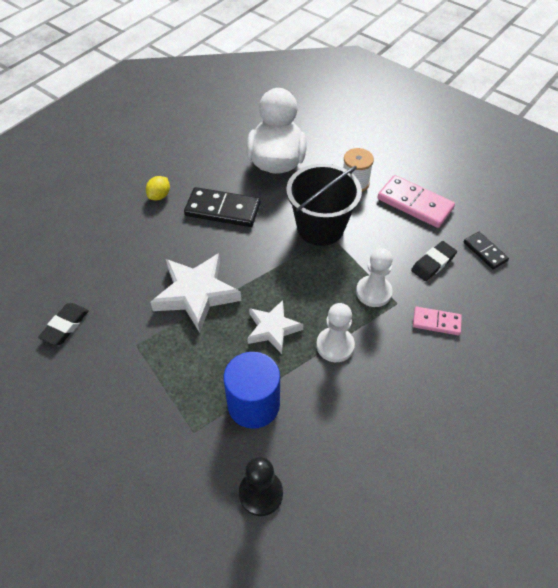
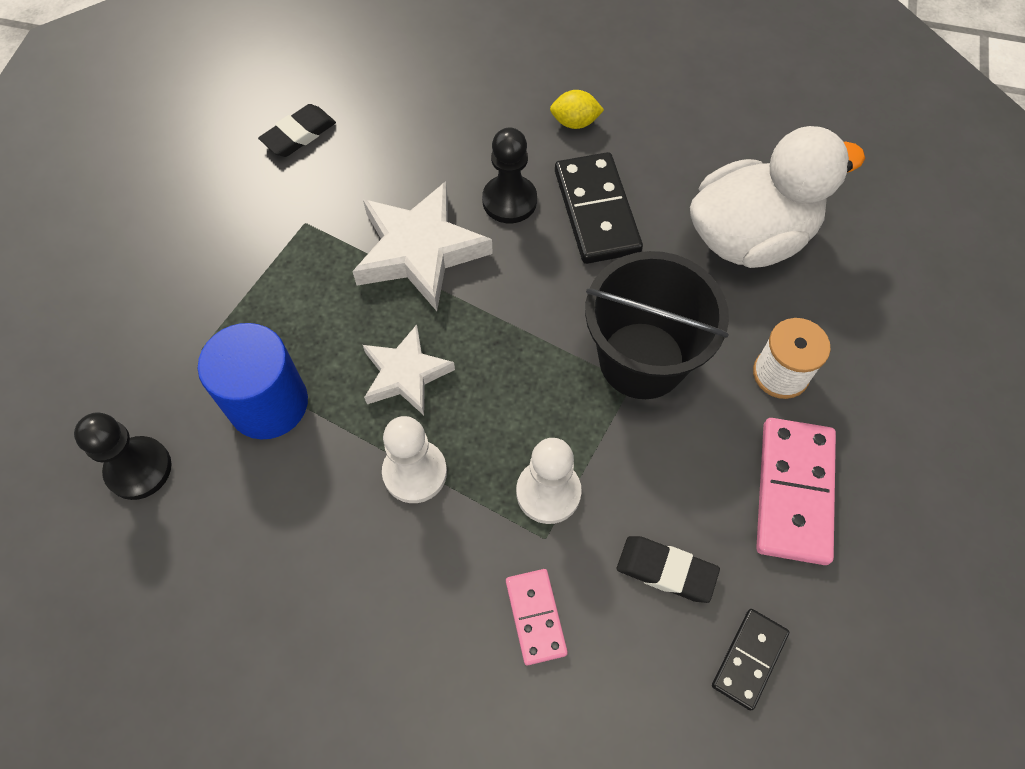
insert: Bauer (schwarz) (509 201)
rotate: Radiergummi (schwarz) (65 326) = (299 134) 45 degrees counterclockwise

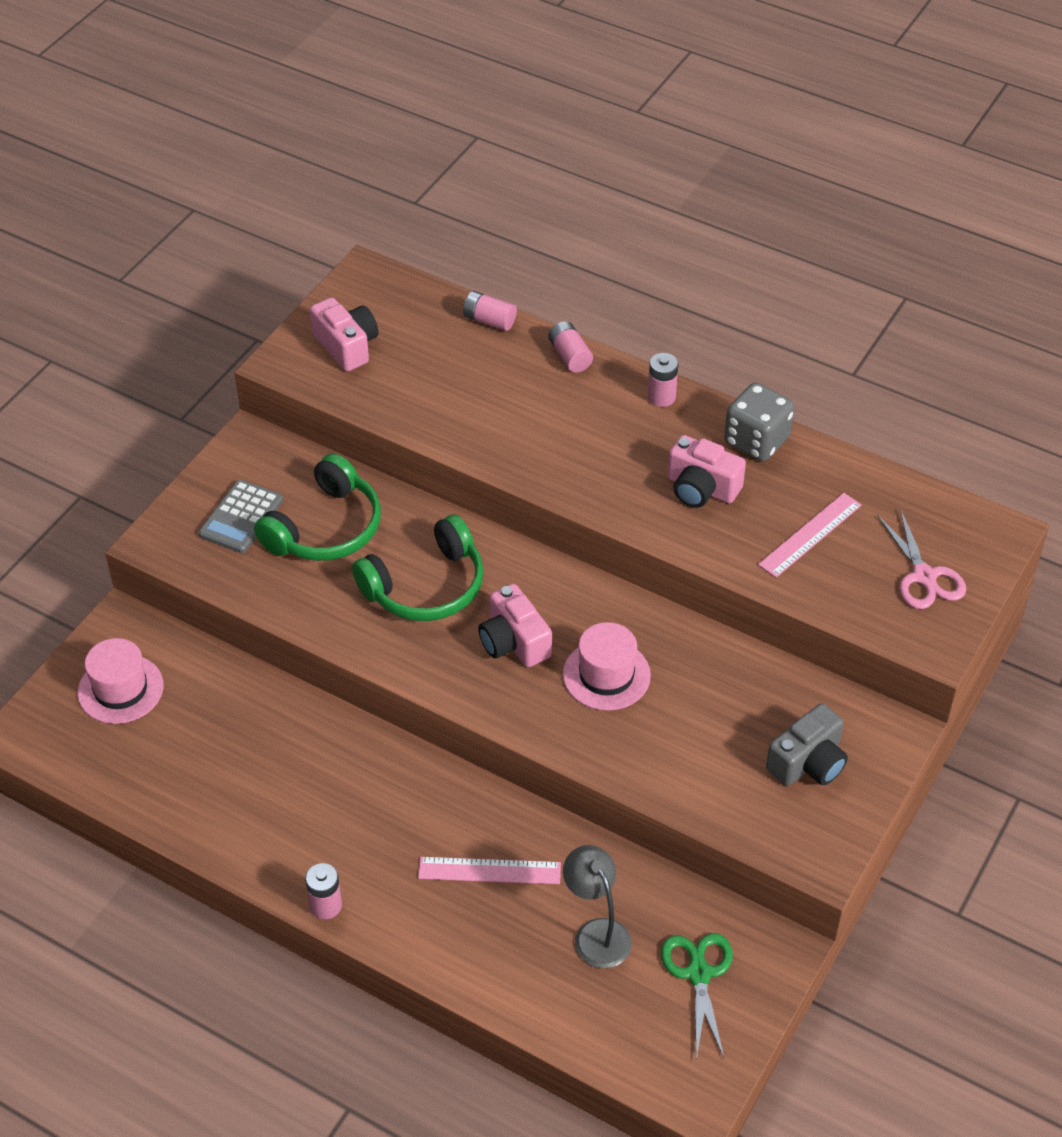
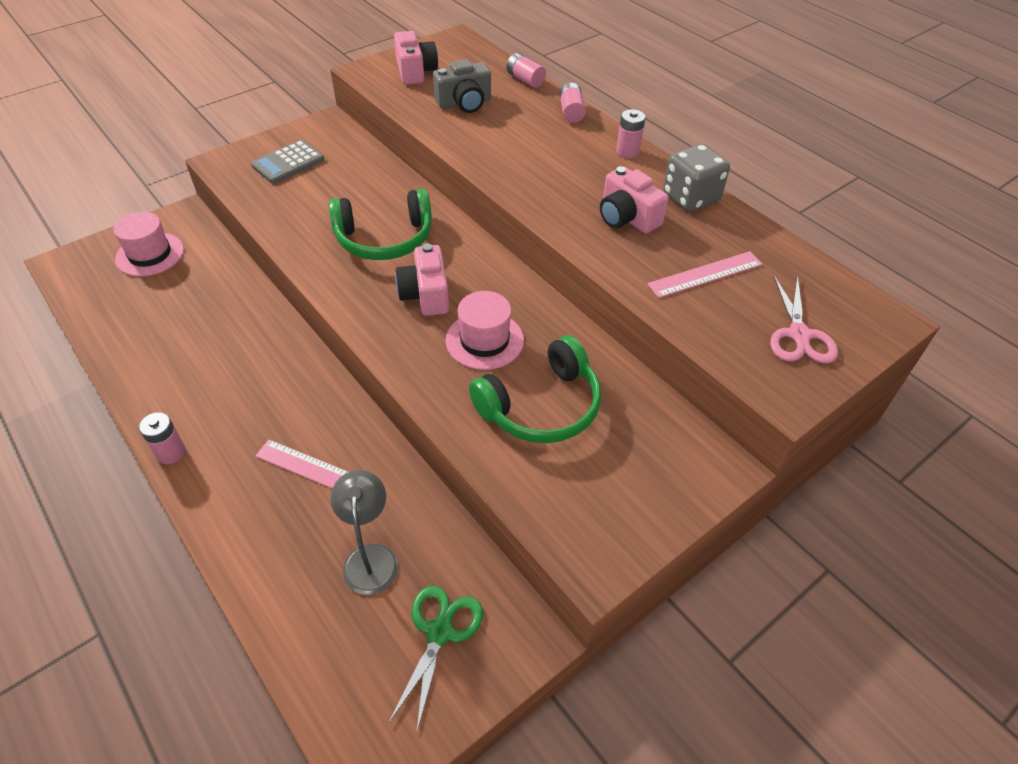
move: Kopfhörer (grün) (325 528) to (541 406); Kamera (grau) (808 762) to (464 103)

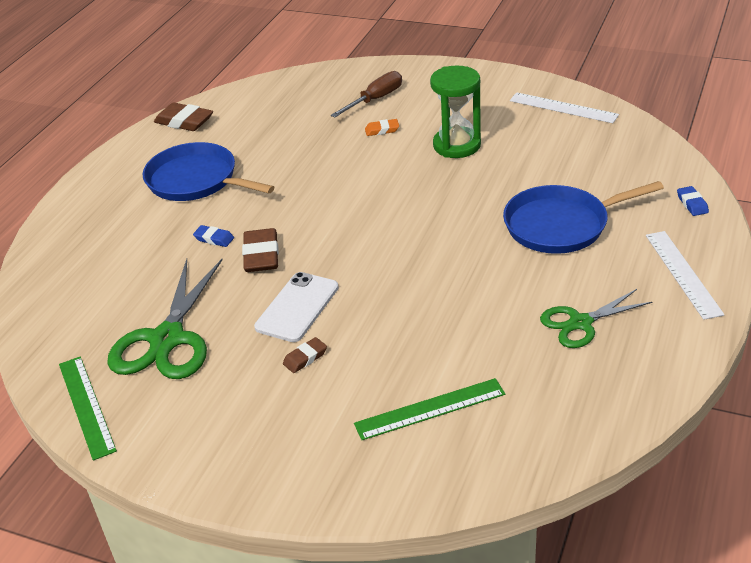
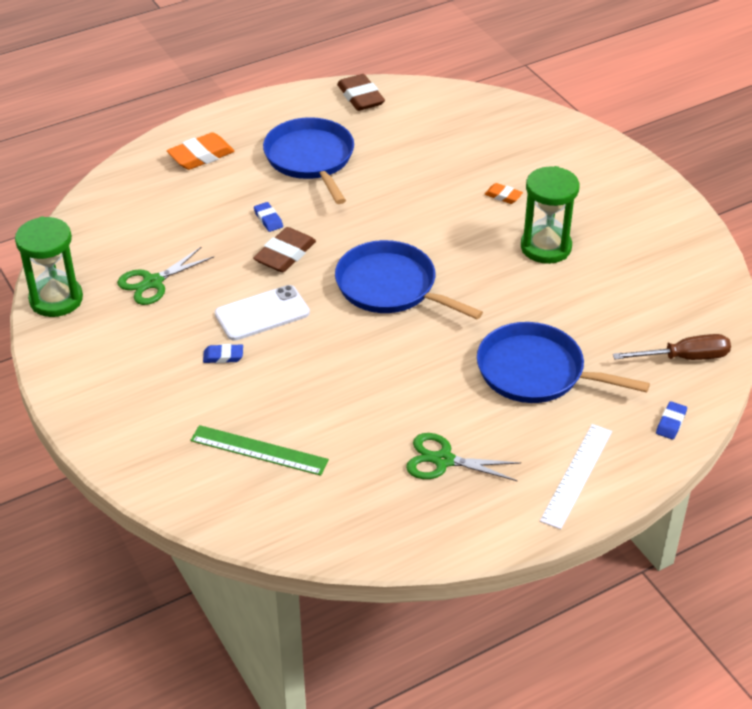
delete: Lineal (weiß) (563 108)
insert: Radiergummi (orange) (201 156); Pfanne (blau) (391 287)
move: Schraubenzieher (braun) (375 99) to (684 357)
replace: Lineal (grün) (86 406) to Sanduhr (grün) (56 299)
recolor: Radiergummi (braun) (305 358) to Radiergummi (blau) (223 356)
resize: Schere (grün) (167 339) = (153 282) x0.61

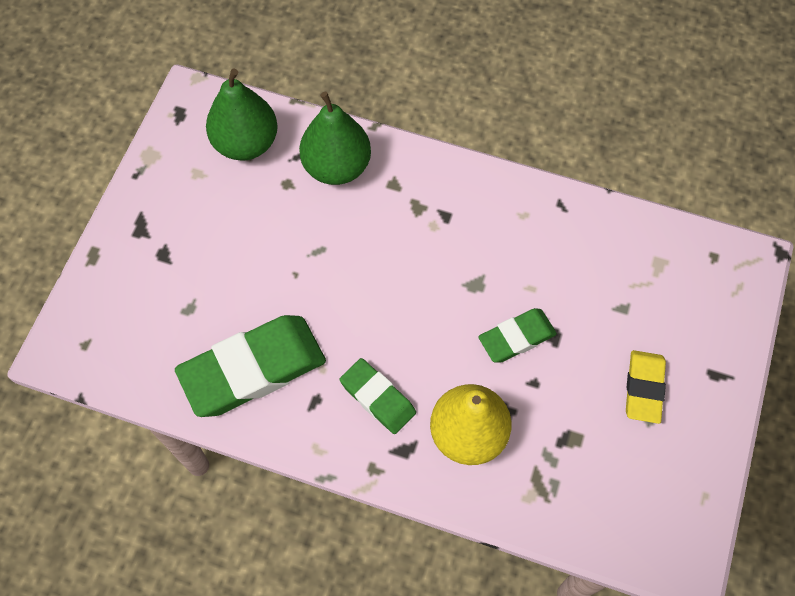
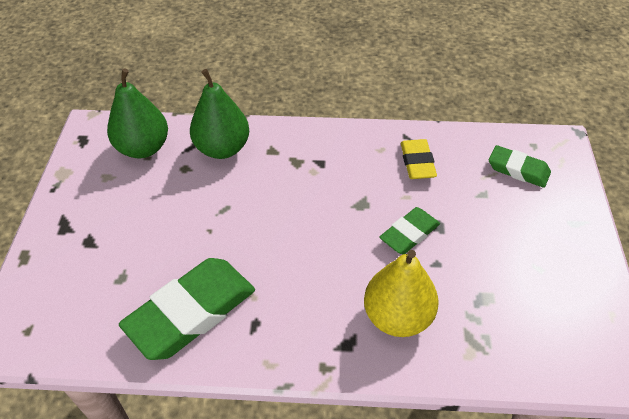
move: Radiergummi (grün) (377 398) to (518 170); Radiergummi (gelb) (644 388) to (417 162)

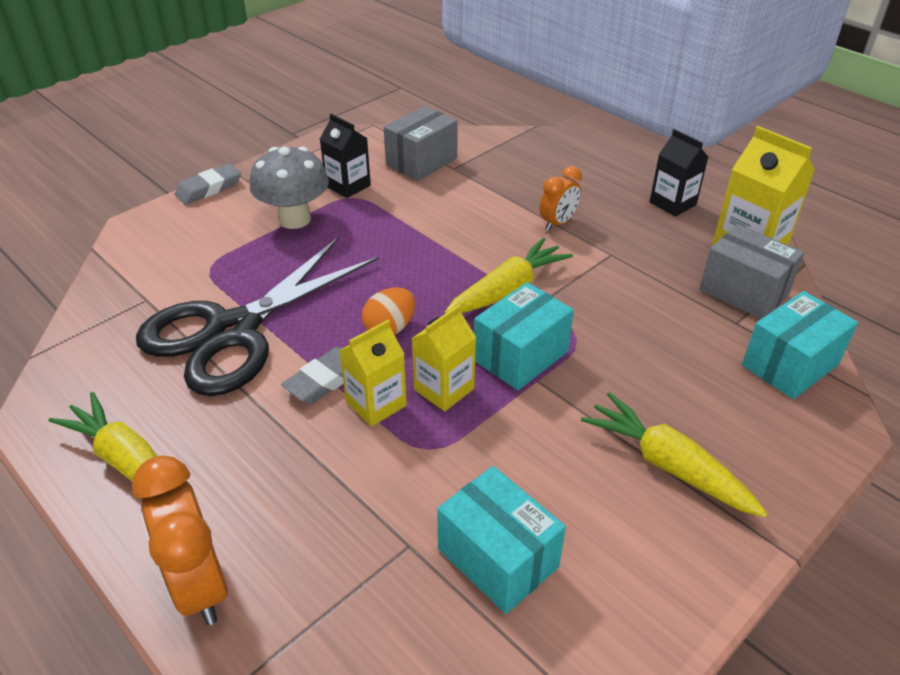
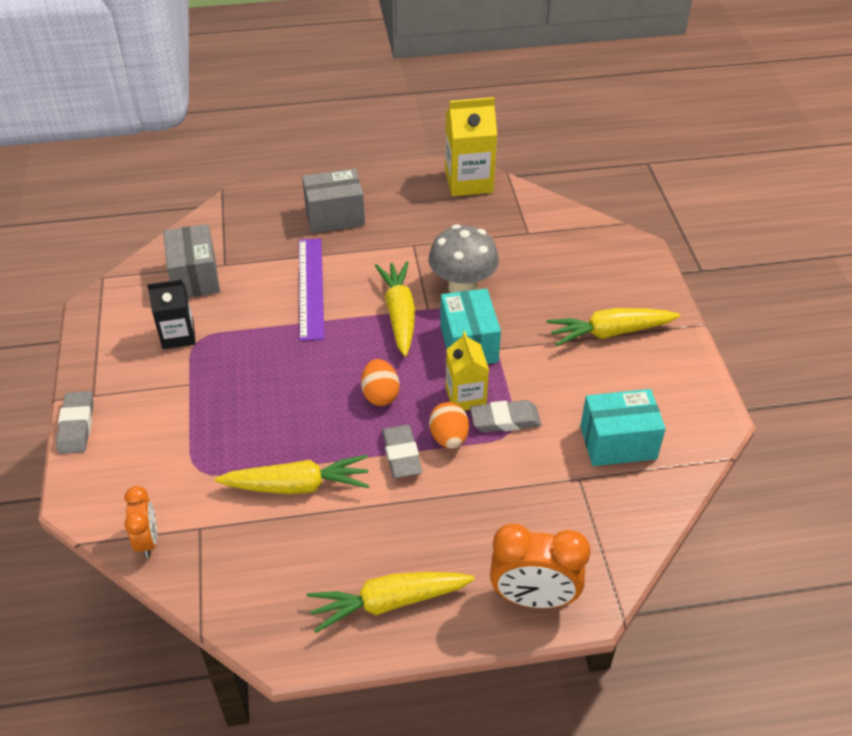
delete: Getränkekarton (schwarz) (672 203); Schachtel (türkis) (790 365)
insert: Lineal (lila) (311 287); Radiergummi (grau) (505 420)
move: Pilz (grau) (295 219) to (462 287); Wecker (orange) (558 223) to (148 540); Schachtel (grau) (743 292) to (335 216)
replace: Schere (schwarz) (233 331) to Karotte (gelb) (297 486); Getränkekarton (gelb) (376 403) to Ei (orange) (449 438)

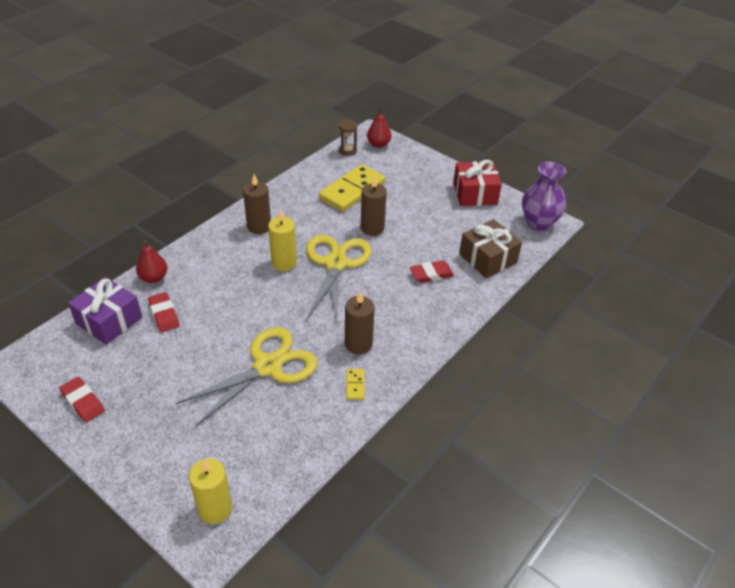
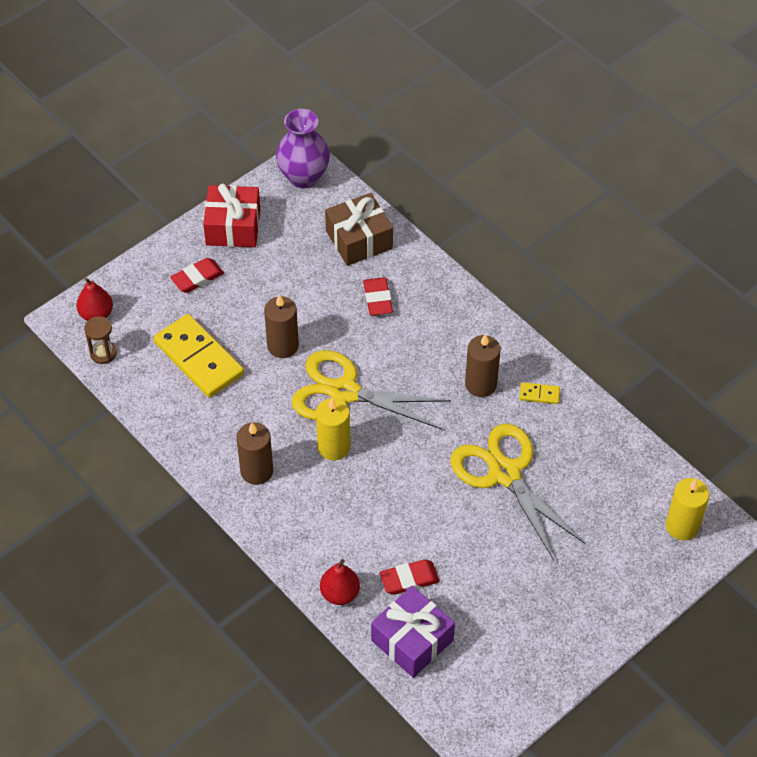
move: Radiergummi (rot) (83 402) to (197 278)

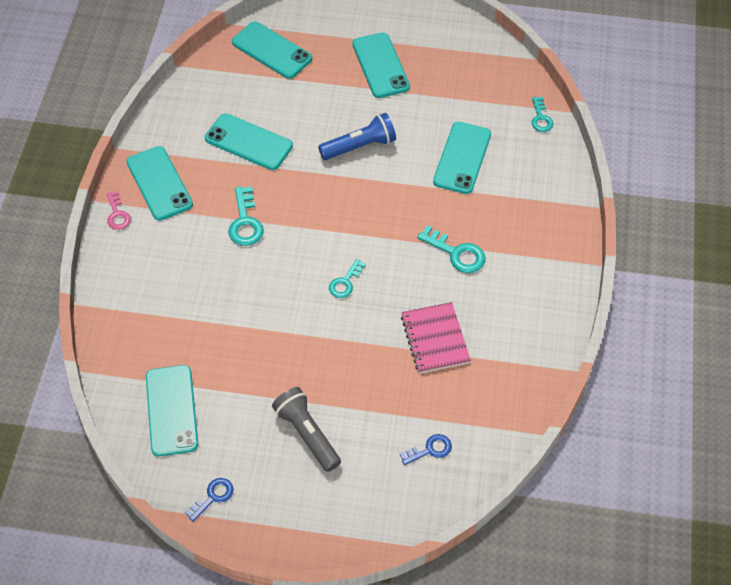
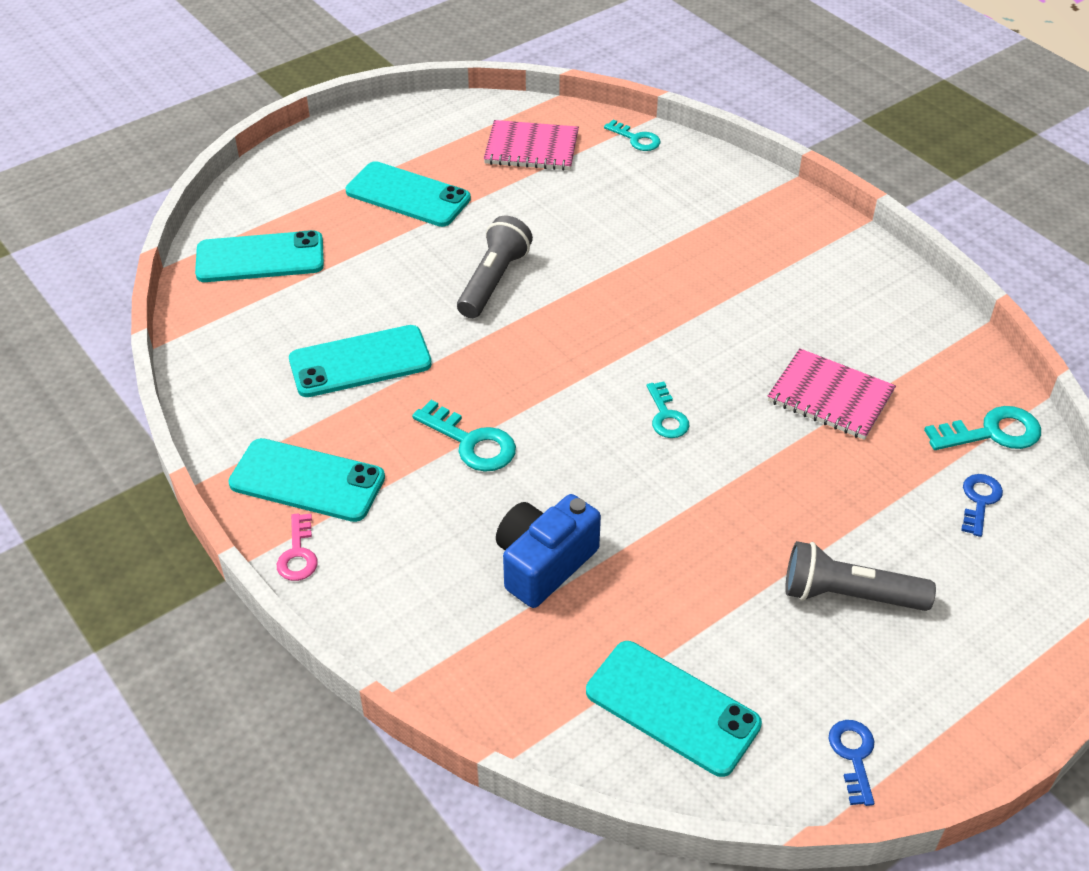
delete: Handy (türkis) (462 158)
insert: Notizbuch (rosa) (531 148); Kamera (blau) (544 563)
move: Schlüssel (türkis) (456 253) to (992 433)
recolor: Taschenlampe (blau) (359 146) to Taschenlampe (grau) (493 281)
rotate: Schlüssel (rosa) (117 214) = (298 554) 60 degrees clockwise

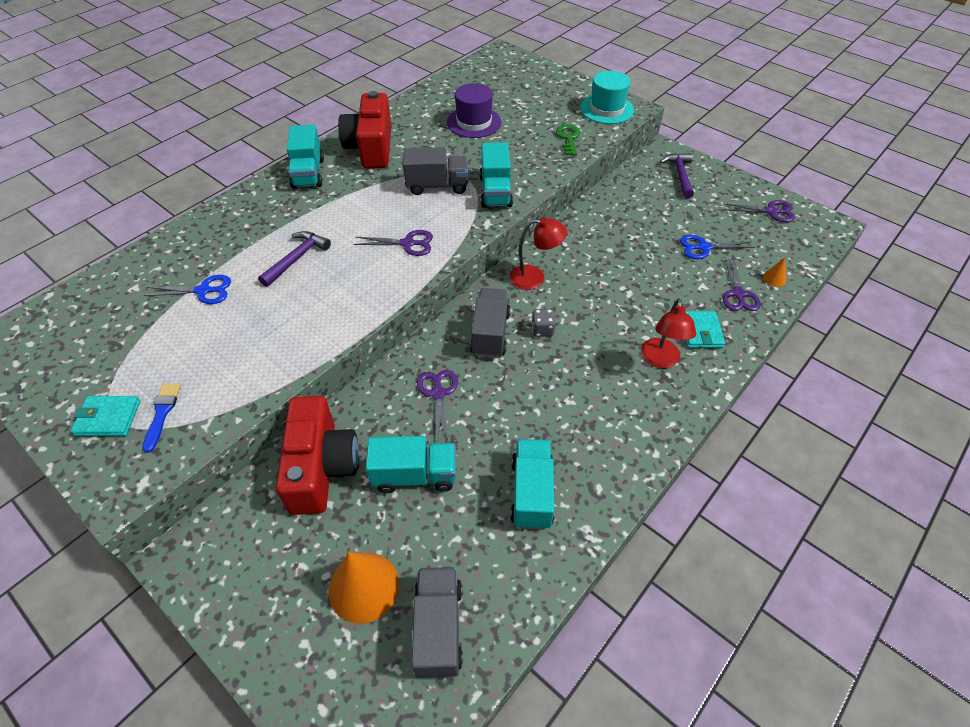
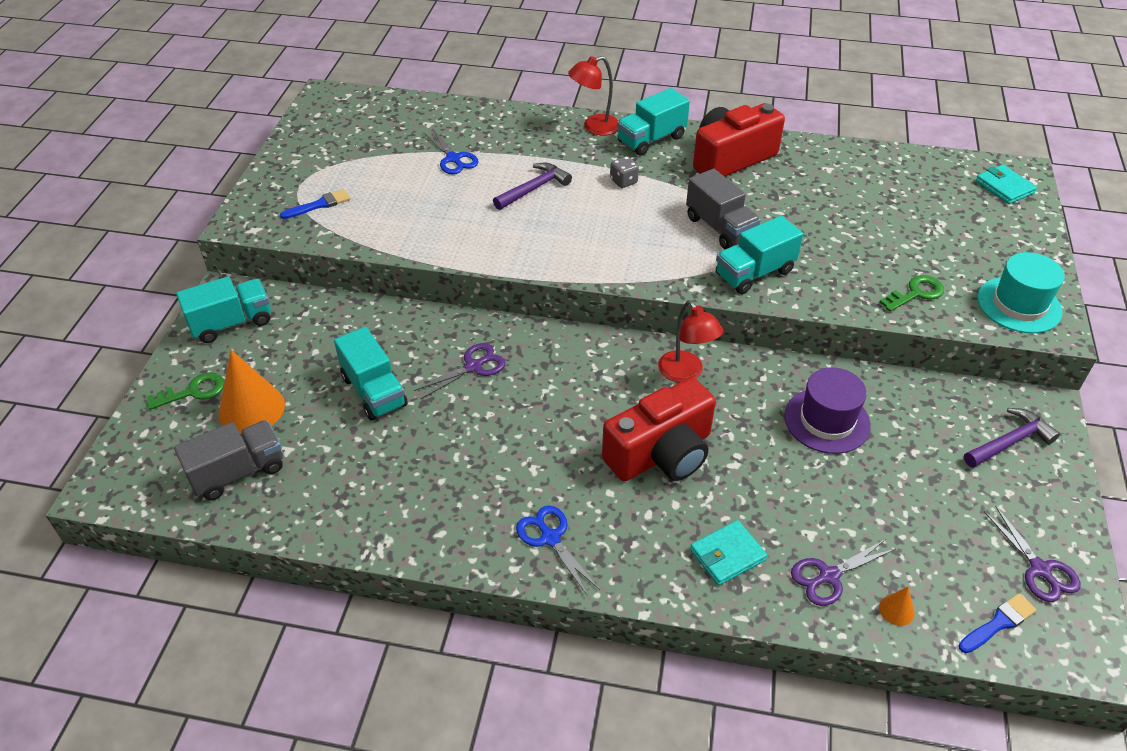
delete: Schere (lila) (408 243); Lastwagen (grau) (490 333)
insert: Schlüssel (grün) (193 391); Pinsel (blau) (998 623)
move: Geldbörse (türkis) (108 418) to (1004 187); Kamera (rot) (321 467) to (661 453); Hut (lila) (474 122) to (827 420); Lastwagen (türkis) (531 492) to (231 323); Spielwürfel (grau) (542 330) to (623 181); Lampe (rot) (660 360) to (594 127); Schere (blau) (703 247) to (550 538)
rotate: Hammer (lila) (297 258) = (534 188) 45 degrees counterclockwise

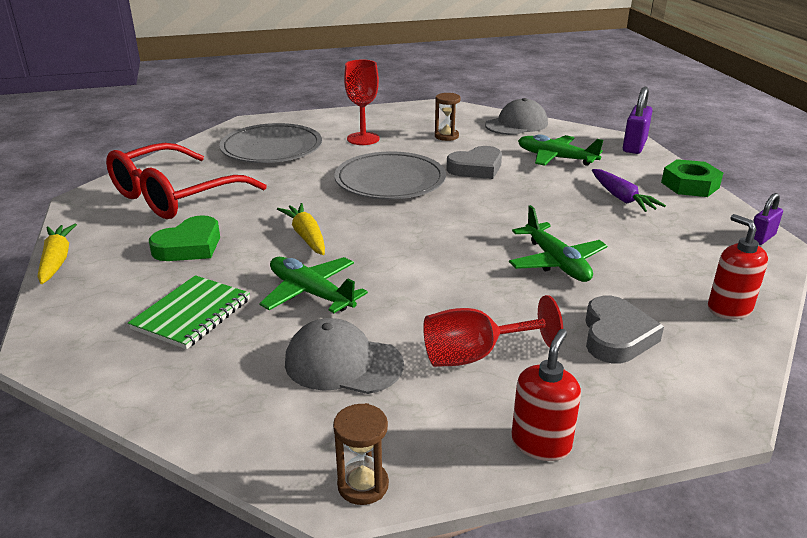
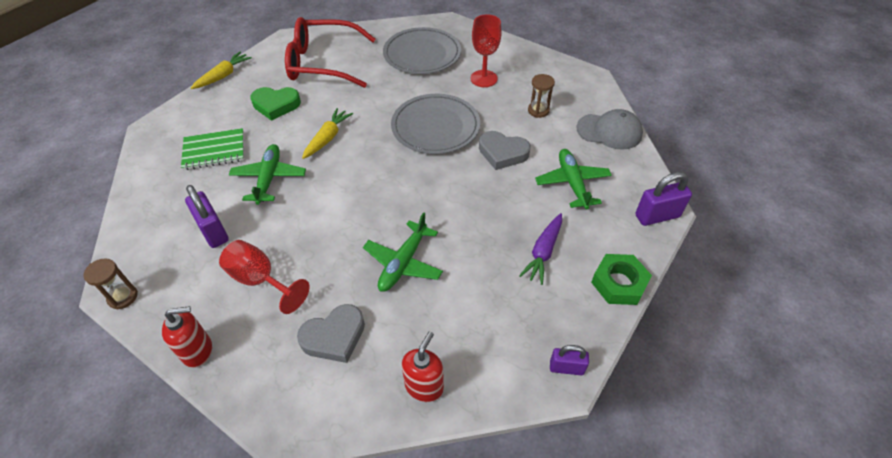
replace: Kappe (grau) (343 363) to Vorhängeschloss (lila) (213 231)

